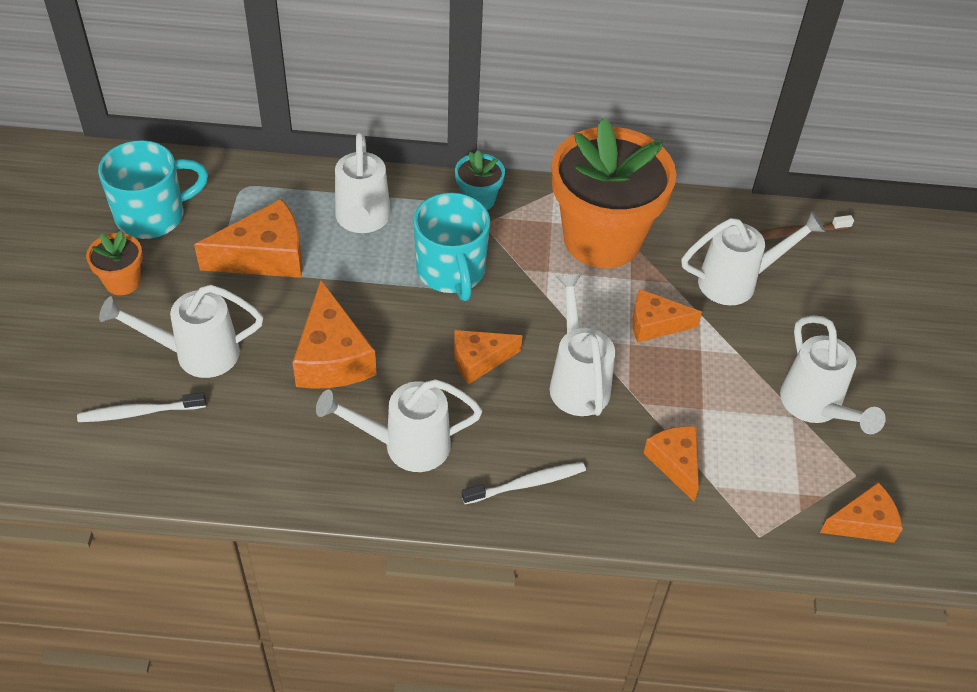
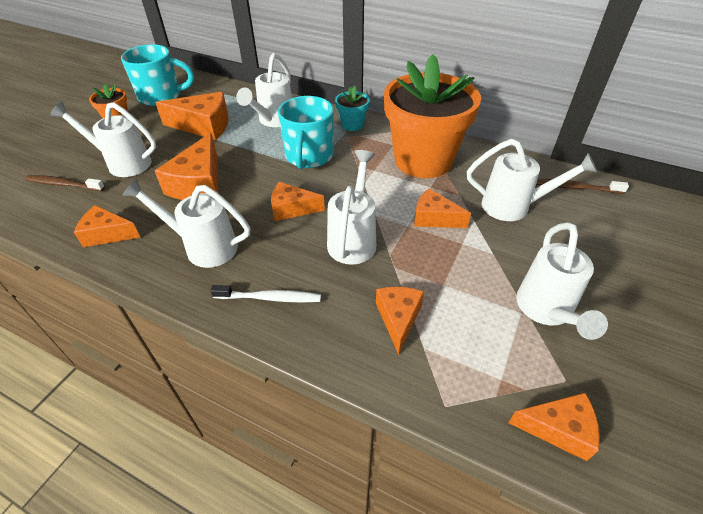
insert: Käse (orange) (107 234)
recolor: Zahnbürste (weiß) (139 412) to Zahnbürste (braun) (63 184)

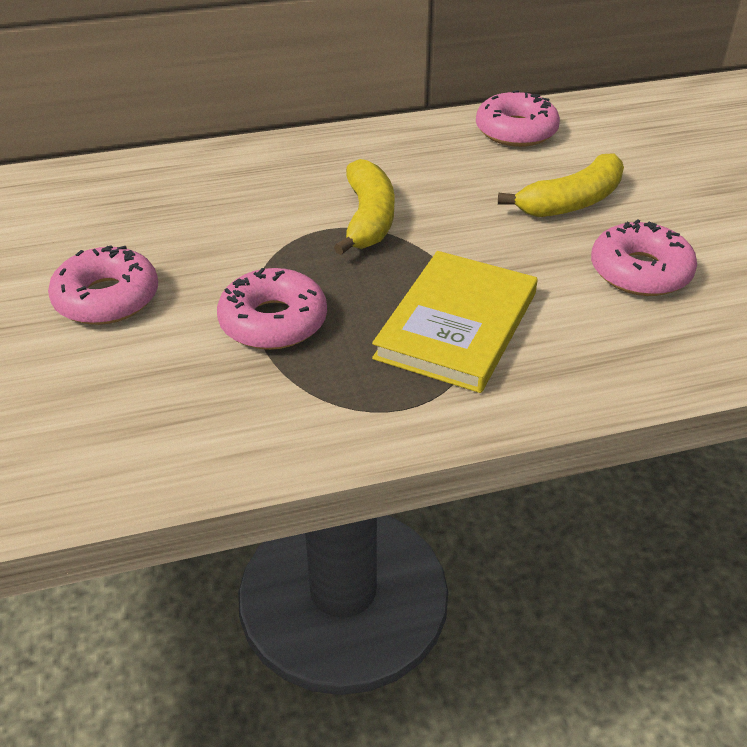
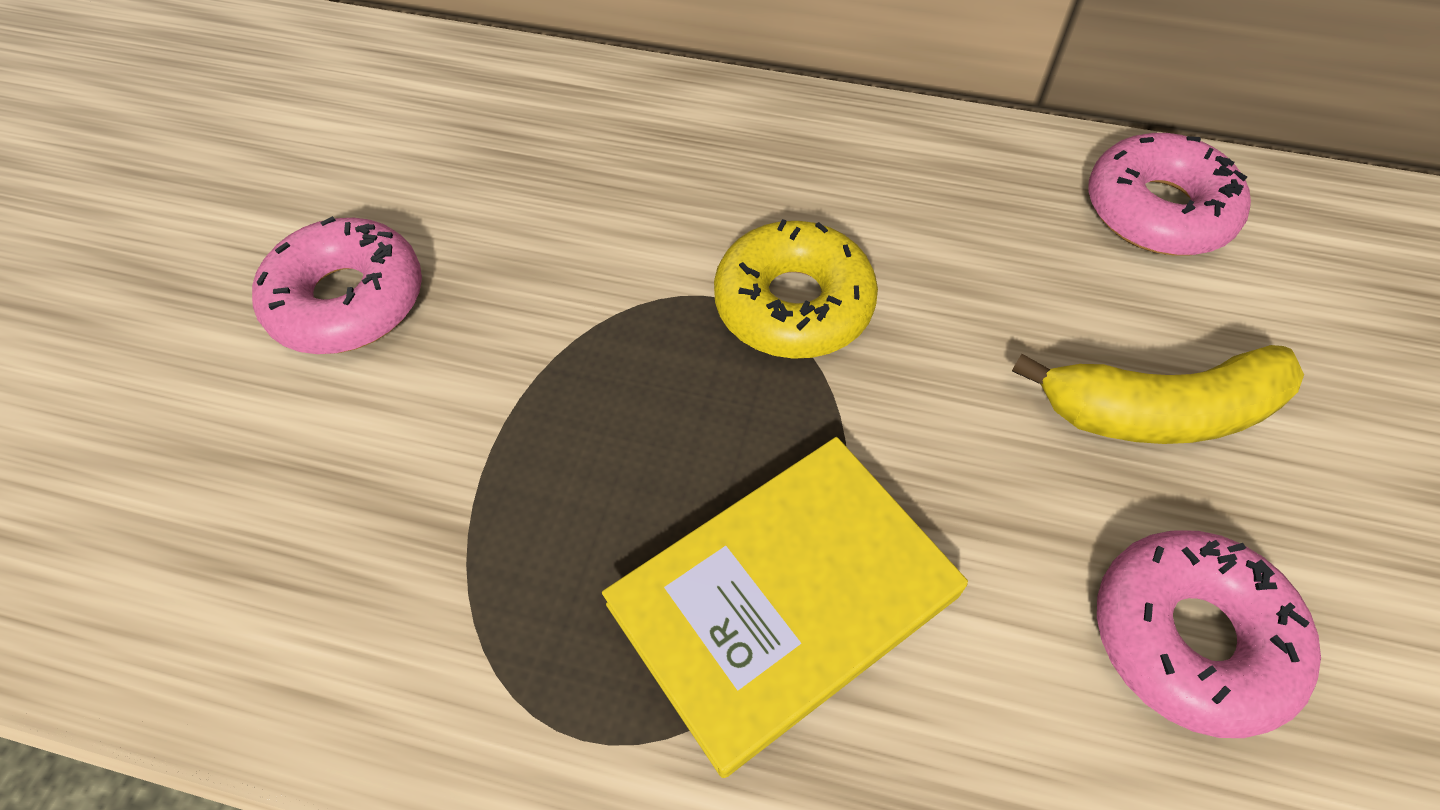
delete: Donut (rosa) (273 321)
replace: Banane (gelb) (368 219) to Donut (gelb) (793 304)

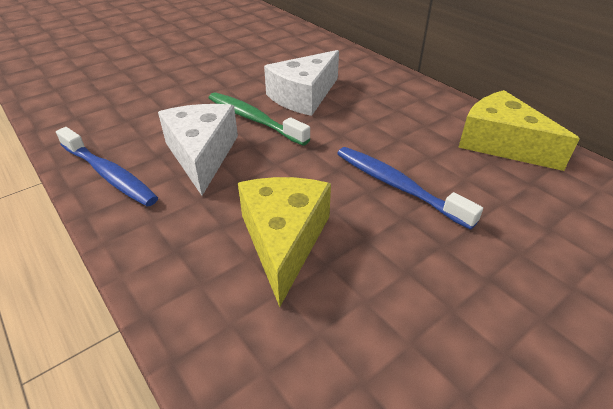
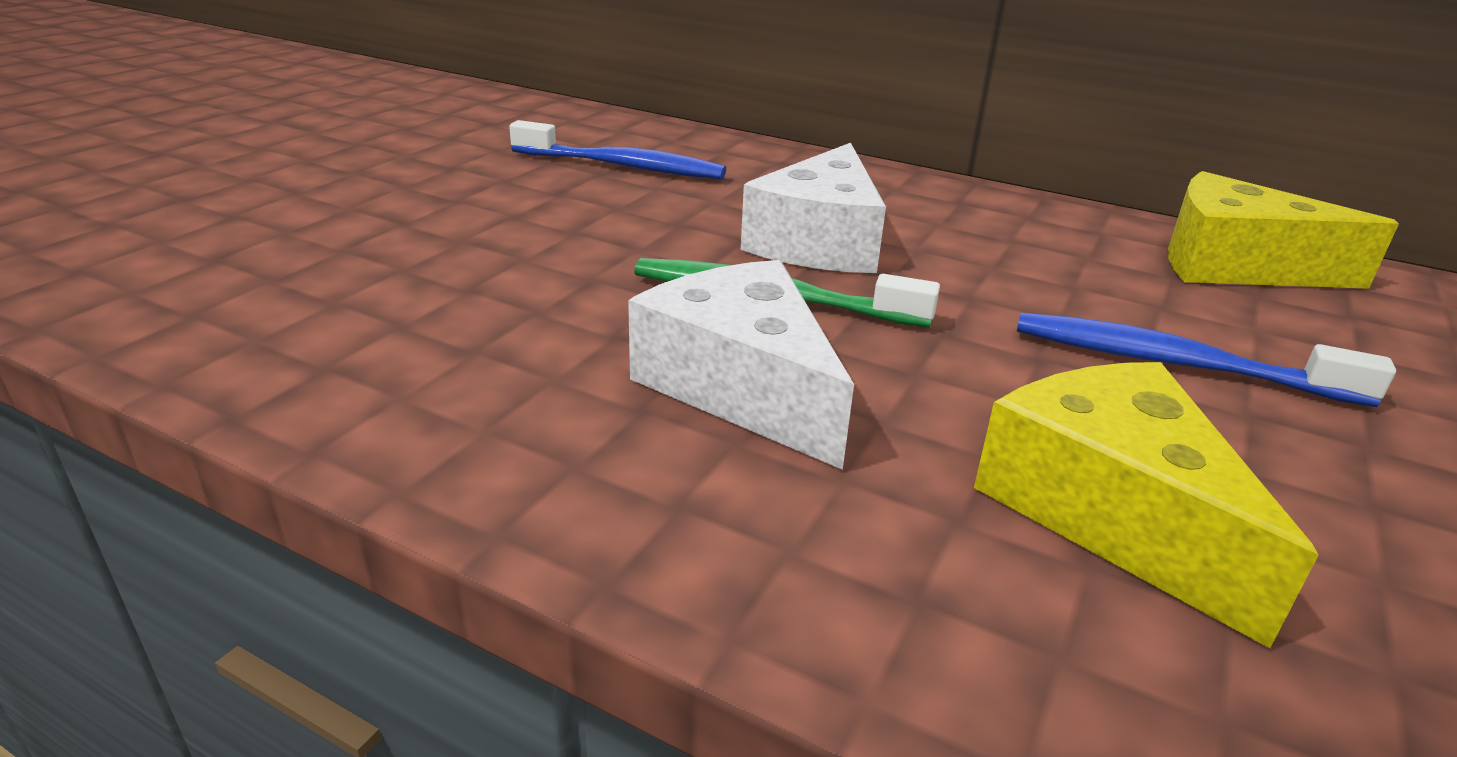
move: Zahnbürste (blau) (109 175) to (623 166)

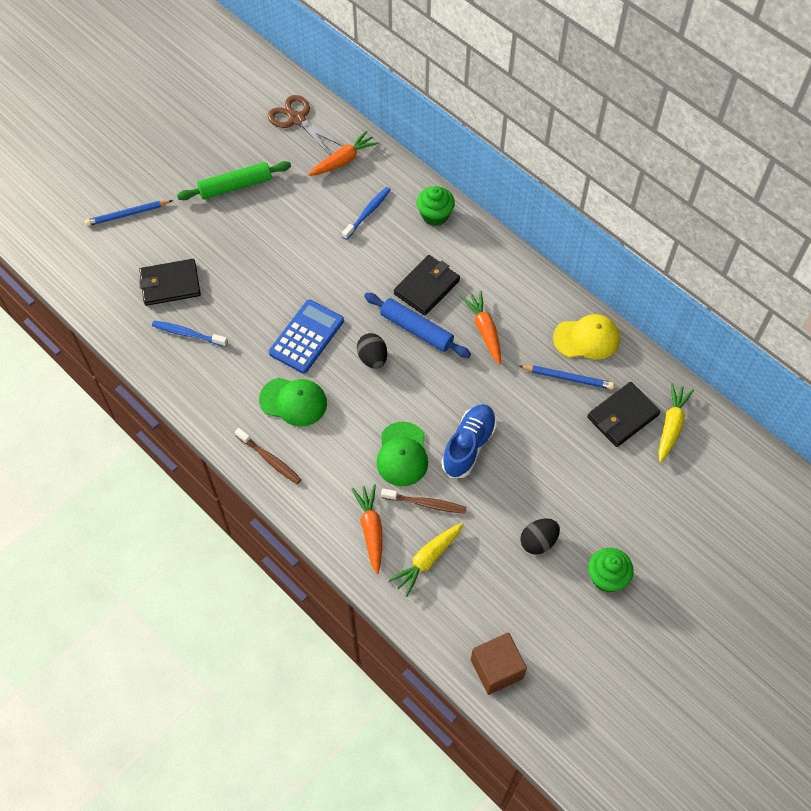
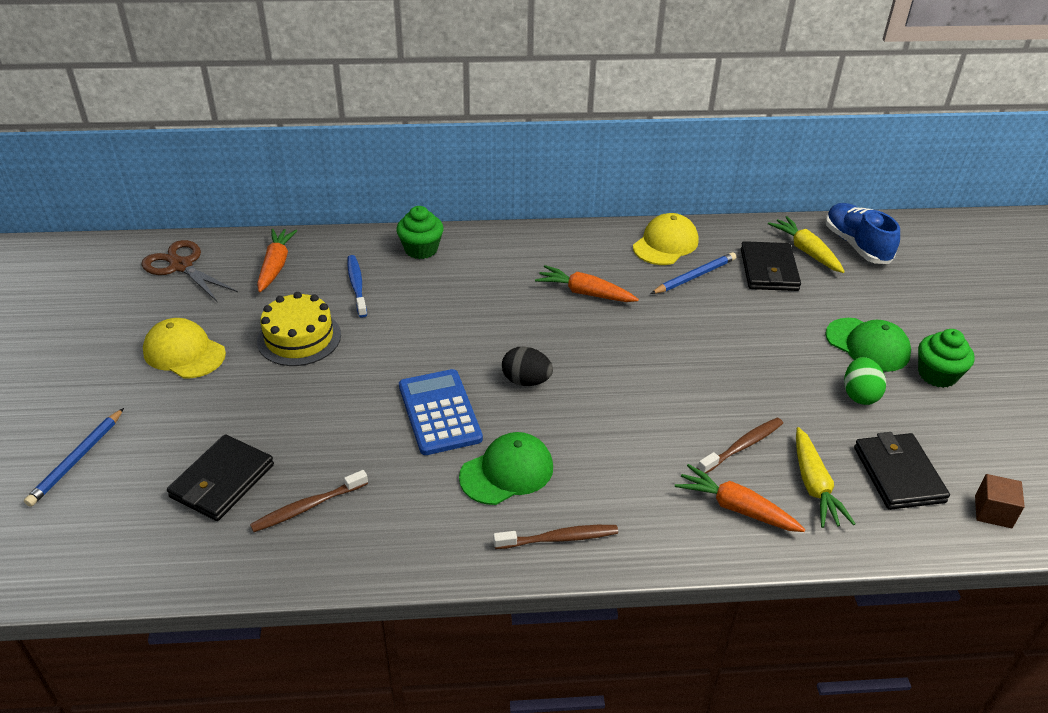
delete: Nudelholz (blau) (416 329)
insert: Kuchen (gelb) (299 338)
move: Kappe (grün) (402 454) to (867 345); Geldbörse (schwarz) (427 287) to (898 474); Schuh (blau) (469 446) to (856 245)
replace: Nudelholz (grün) (235 186) to Kappe (gelb) (184 352)
recolor: Zahnbürste (blau) (188 334) to Zahnbürste (braun) (307 507); Ei (schwarz) (538 541) to Ei (grün) (859 395)
rotate: Schere (braun) (297 119) = (181 266) 45 degrees clockwise
resize: Kubus (braun) (496 669) = (993 512) x0.65

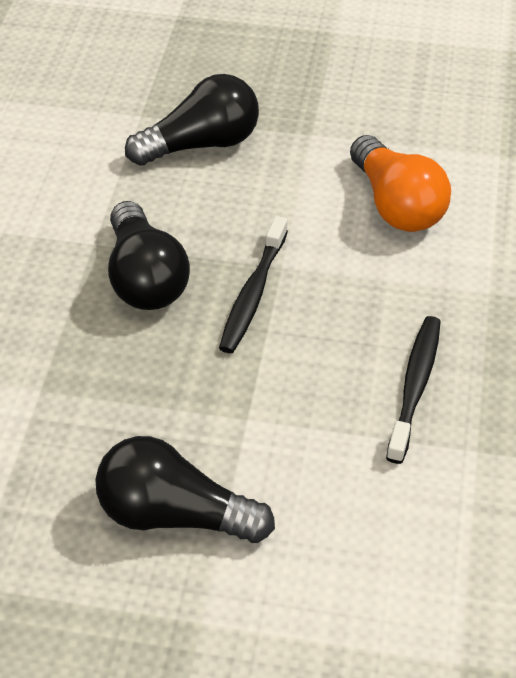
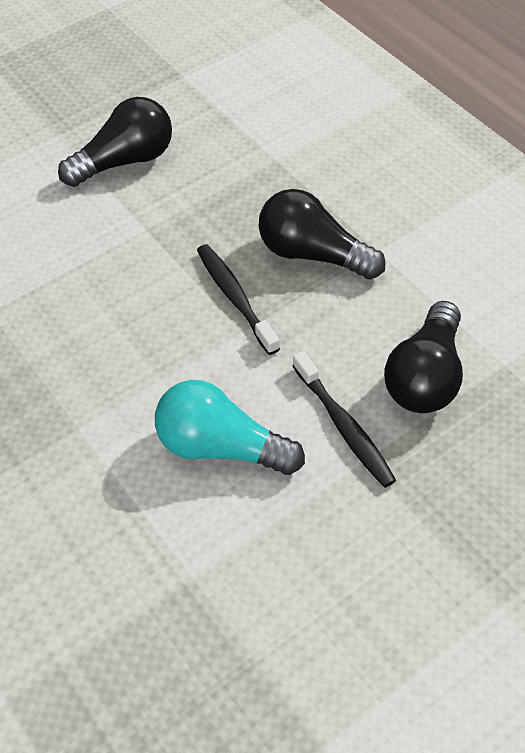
move: Zahnbürste (schwarz) (415 386) to (344 426)
recolor: Glühbirne (orange) (396 205) to Glühbirne (türkis) (221 447)

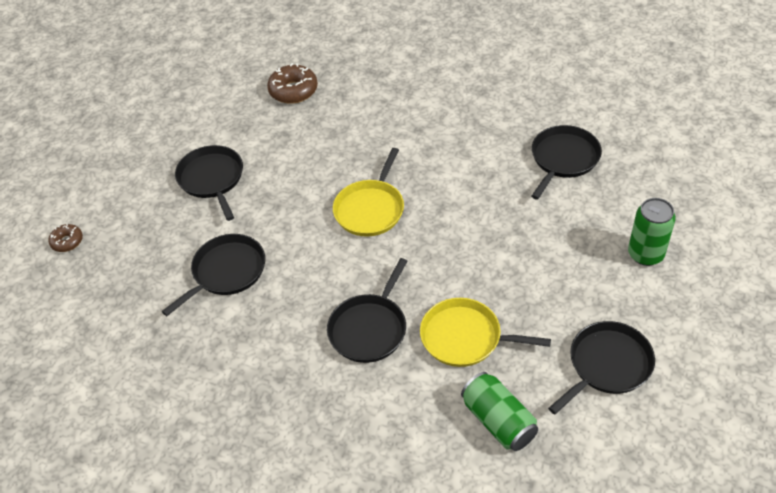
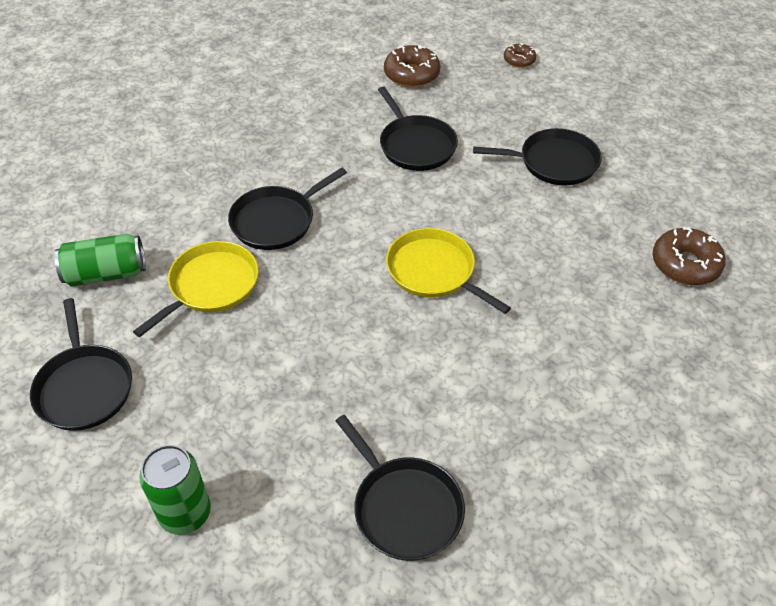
insert: Donut (braun) (411 74)
rotate: Pfanne (schwarz) (369 328) = (276 221) 90 degrees counterclockwise

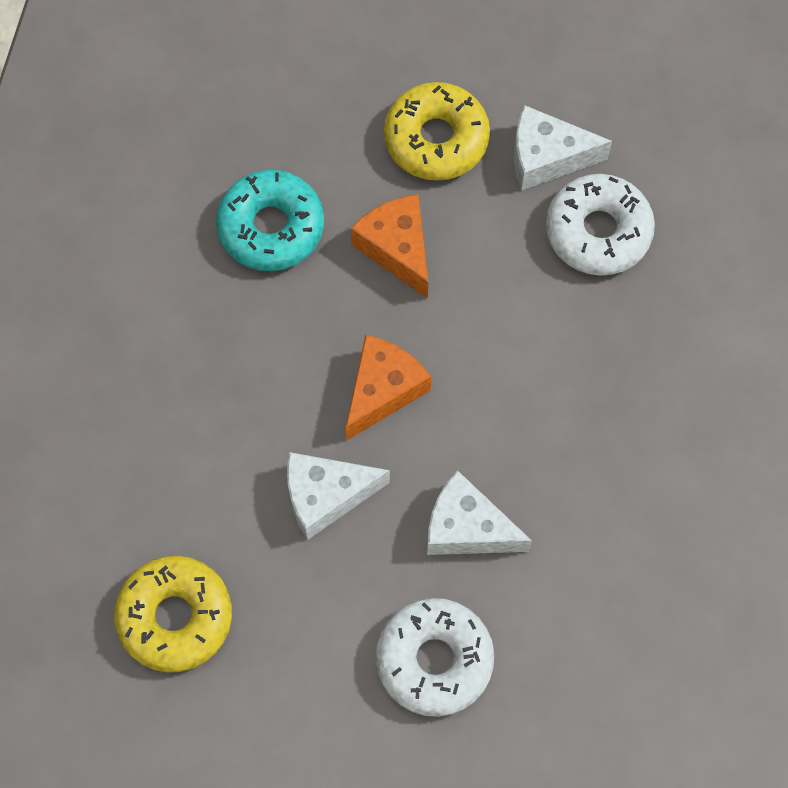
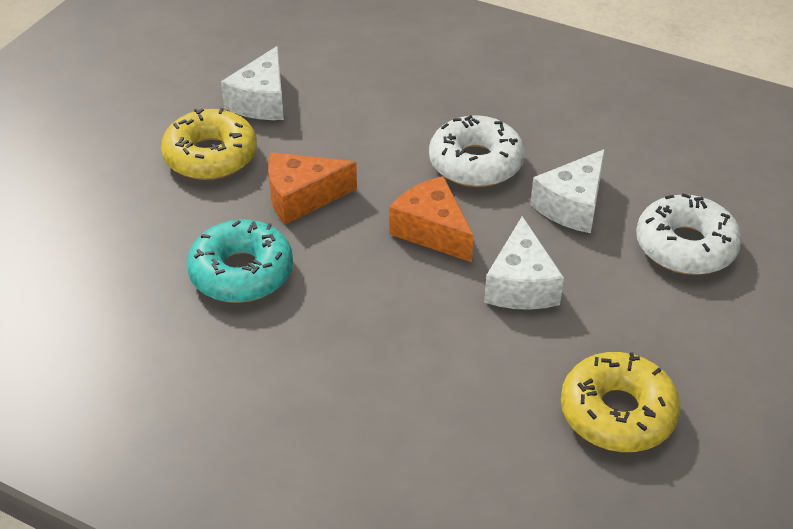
move: Donut (weiß) (598 231) to (475 163)

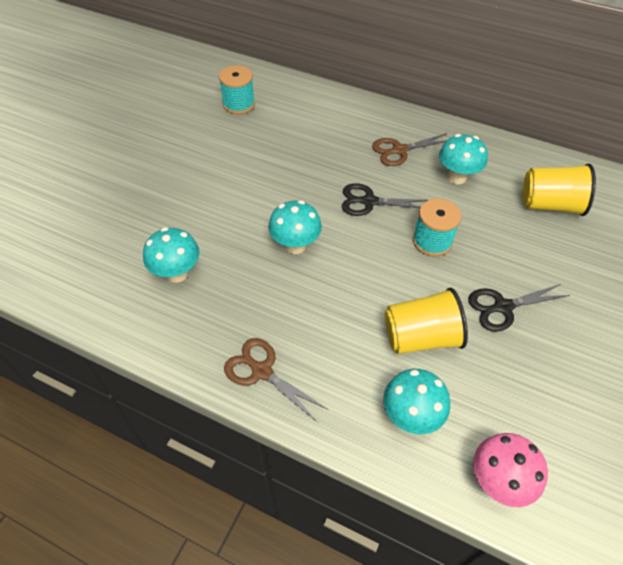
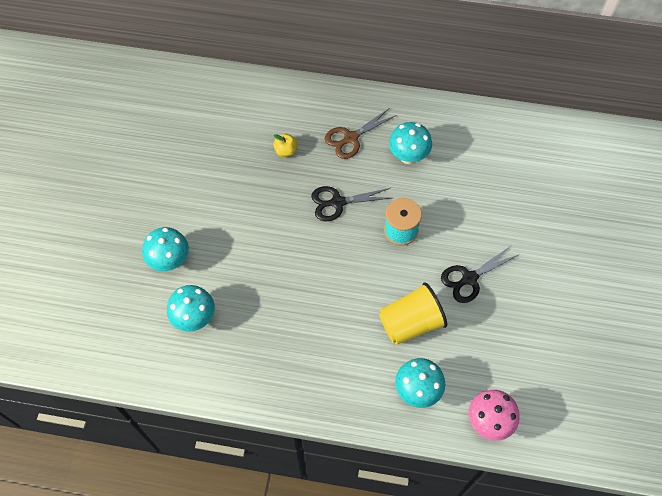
delete: Garnrolle (türkis) (239 104); Schere (braun) (262 371); Becher (gelb) (549 205)
insert: Apfel (gelb) (286 151)
move: Pilz (türkis) (295 245) to (170 261)

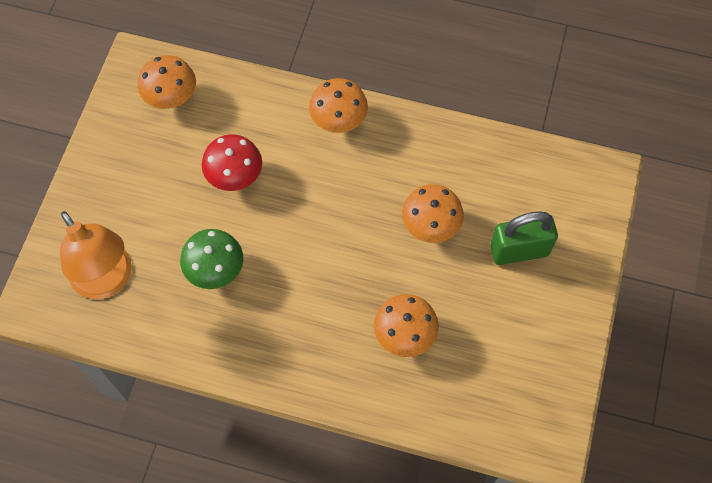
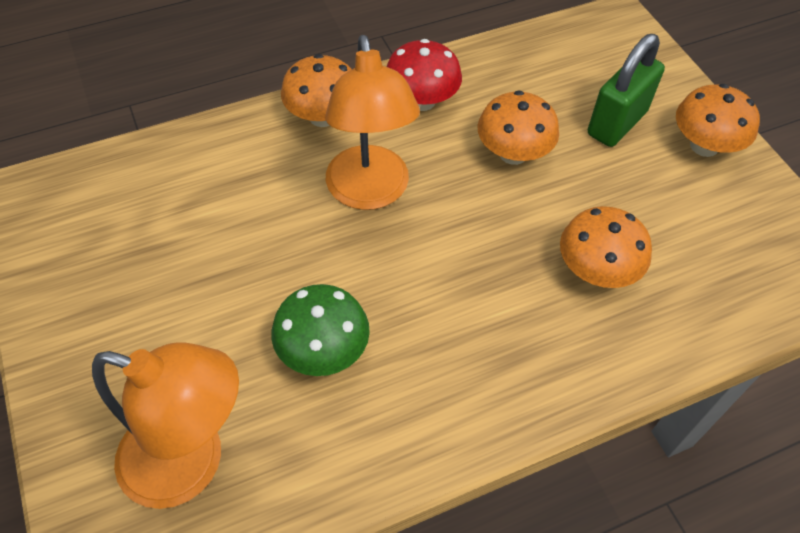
insert: Lampe (orange) (370 192)
move: Pilz (orange) (171 96) to (704 146); Pilz (rot) (234 175) to (421 101)

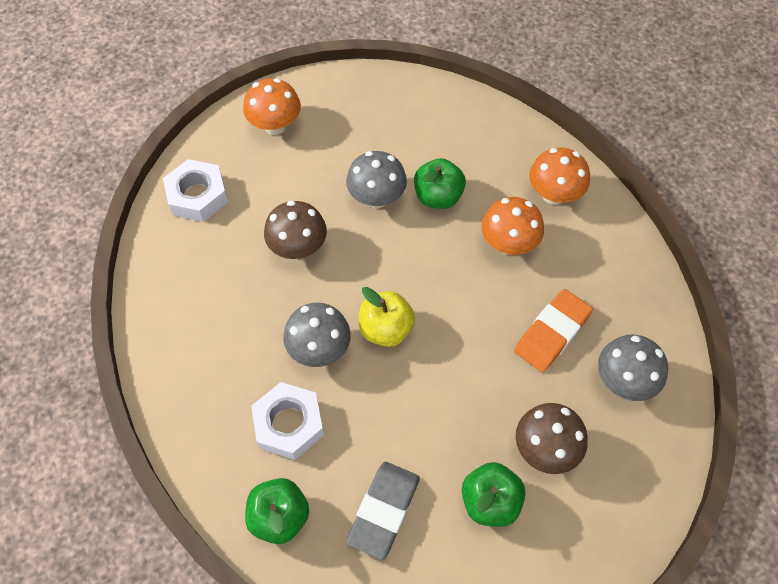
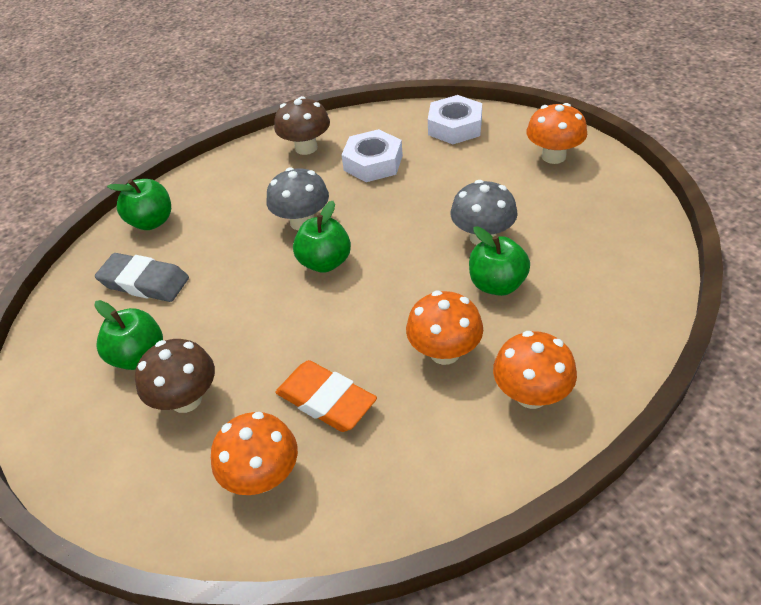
move: Sechskantmutter (weiß) (289 424) to (373 163); Pilz (braun) (298 248) to (306 148)
recolor: Apfel (gelb) (386 329) to Apfel (grün) (325 262); Pilz (grau) (623 381) to Pilz (orange) (263 476)

